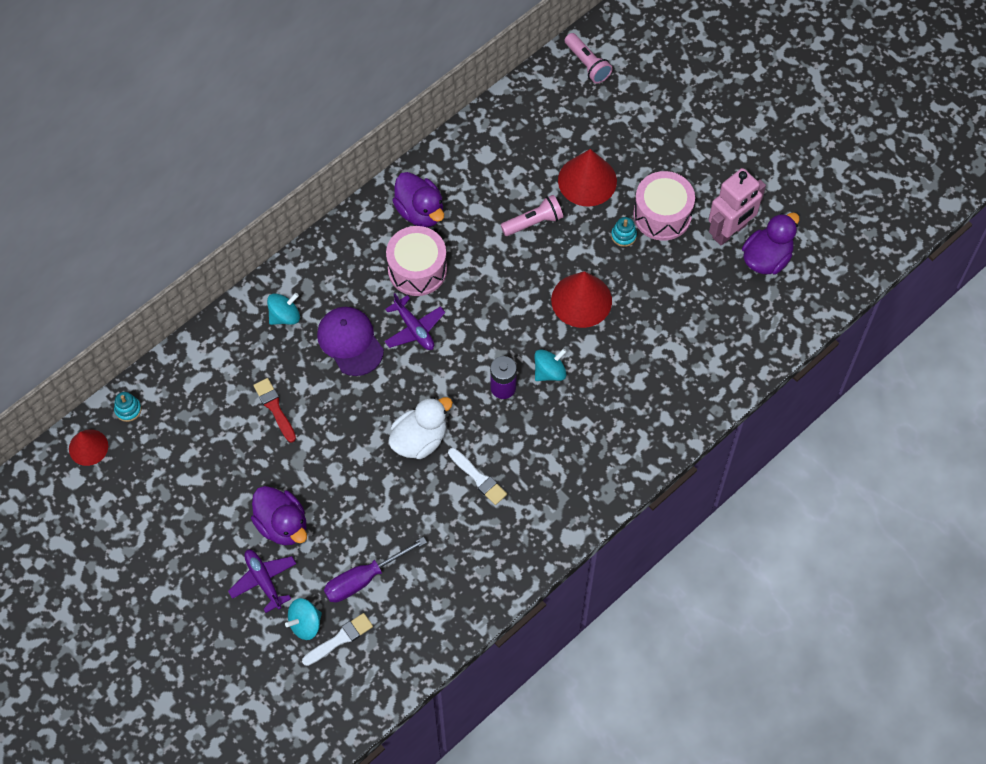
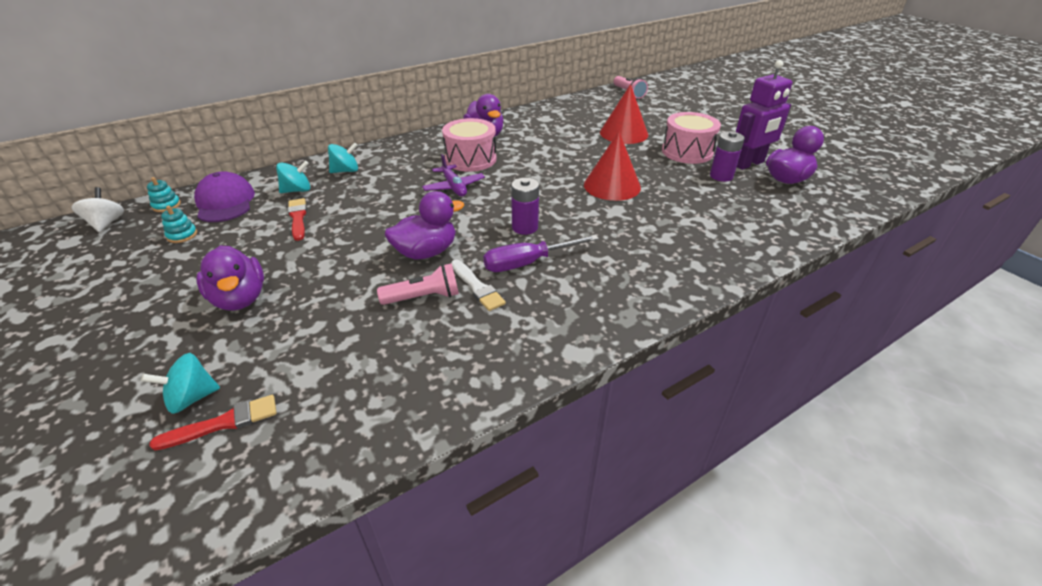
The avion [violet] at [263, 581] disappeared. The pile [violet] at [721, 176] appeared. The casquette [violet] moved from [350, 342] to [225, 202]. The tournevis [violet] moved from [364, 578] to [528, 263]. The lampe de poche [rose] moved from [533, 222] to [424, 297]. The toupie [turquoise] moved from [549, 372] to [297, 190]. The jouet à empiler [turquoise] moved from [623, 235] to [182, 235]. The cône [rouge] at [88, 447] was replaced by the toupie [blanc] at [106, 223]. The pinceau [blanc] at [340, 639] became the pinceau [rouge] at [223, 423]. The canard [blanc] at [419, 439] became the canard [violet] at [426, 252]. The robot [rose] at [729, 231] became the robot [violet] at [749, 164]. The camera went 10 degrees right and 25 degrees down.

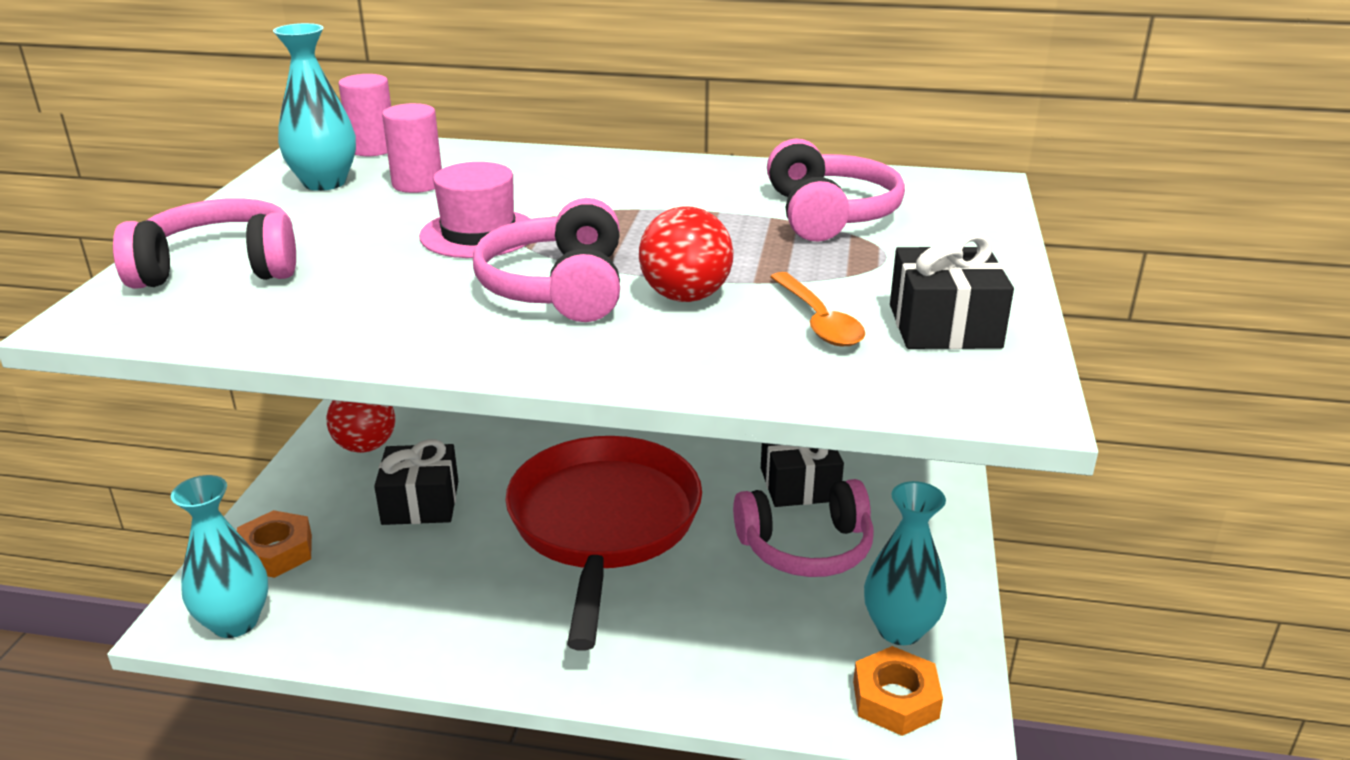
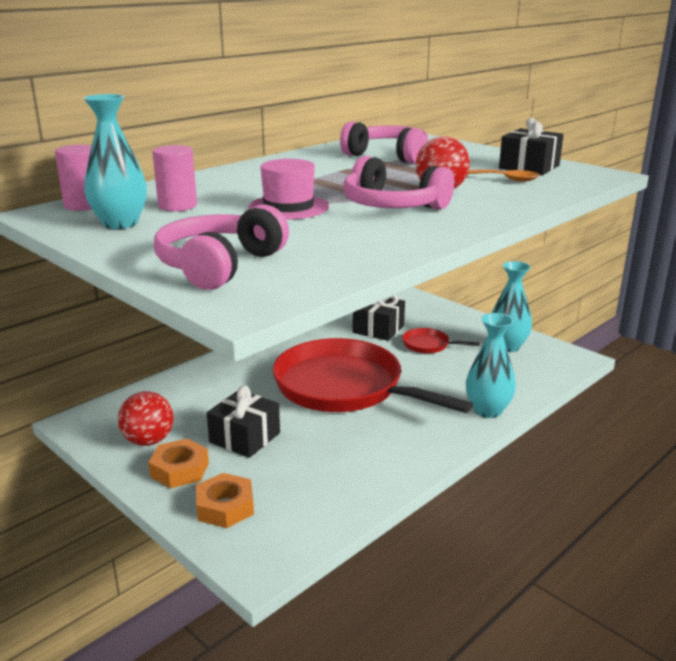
The vase [turquoise] moved from [235, 622] to [488, 410]. The écrou [orange] moved from [895, 699] to [179, 470]. The casque audio [rose] at [806, 547] was replaced by the poêle [rouge] at [428, 345]. The camera went 55 degrees left and 5 degrees down.

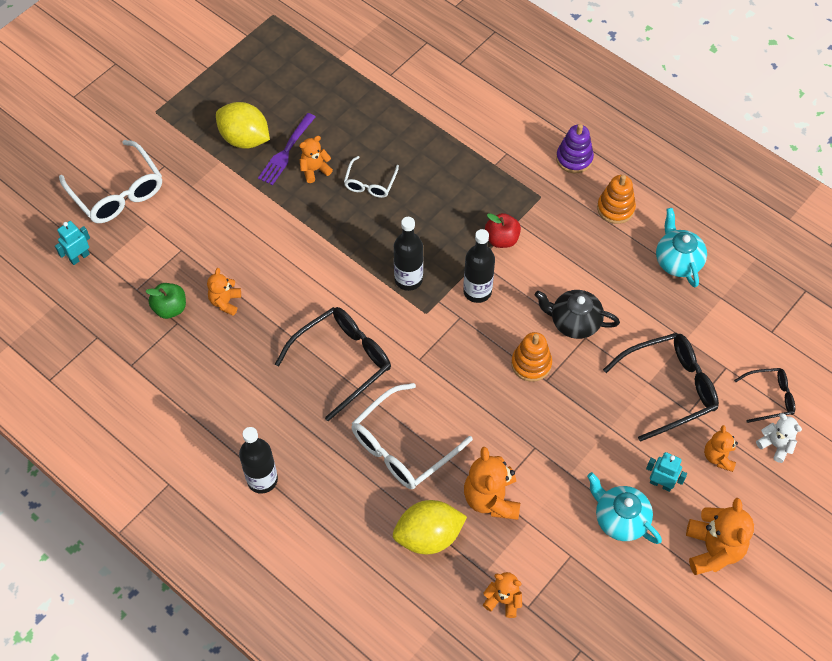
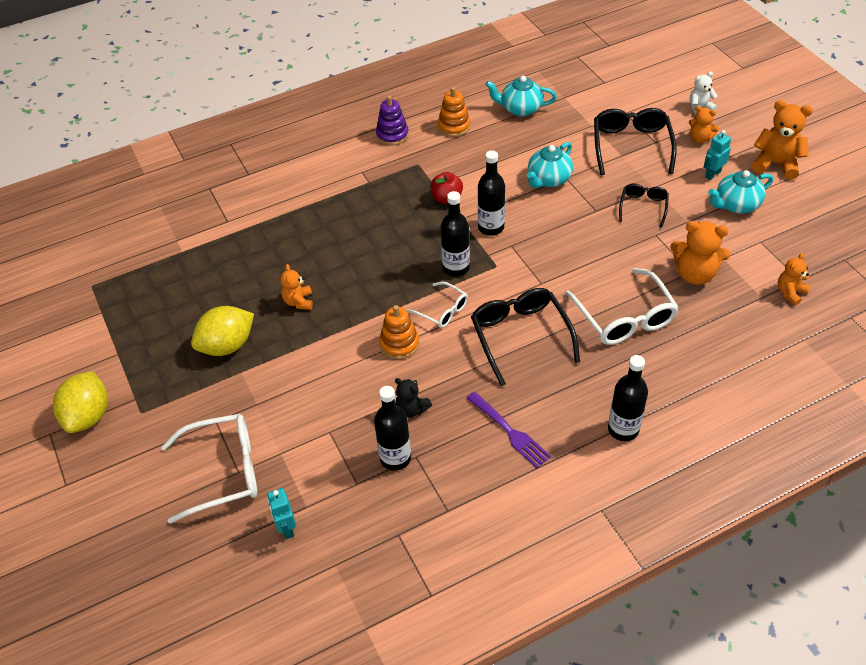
The fourchette [violet] moved from [286, 151] to [509, 431]. The lunettes [blanc] moved from [370, 183] to [442, 310]. The citron [jaune] moved from [428, 536] to [88, 416]. The jouet à empiler [orange] moved from [531, 364] to [399, 344]. The lunettes [noir] moved from [769, 398] to [643, 207]. The pomme [vert] at [170, 308] was replaced by the bouteille [noir] at [395, 458]. The ours en peluche [orange] at [225, 302] became the ours en peluche [noir] at [411, 409]. The théière [noir] at [574, 322] became the théière [turquoise] at [548, 179]. The camera went 65 degrees left and 10 degrees down.

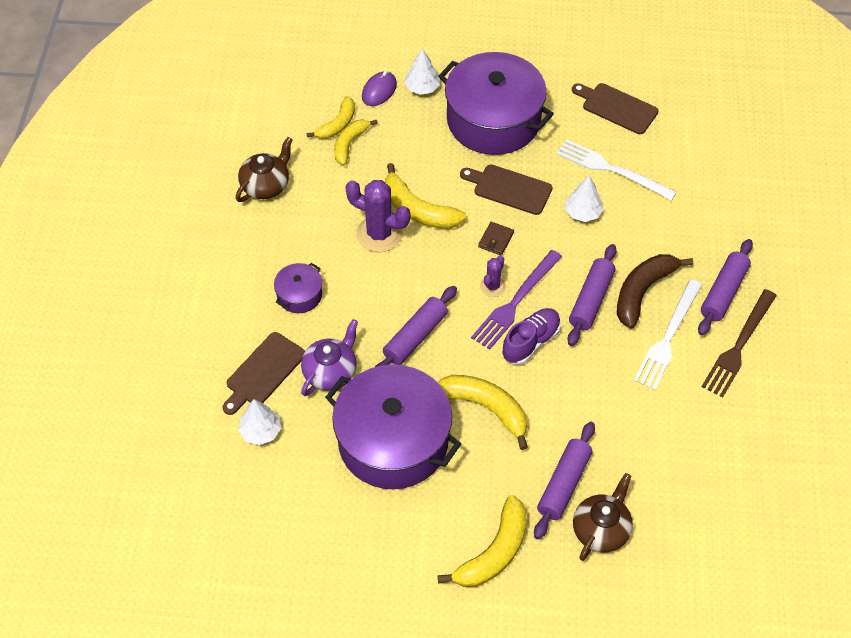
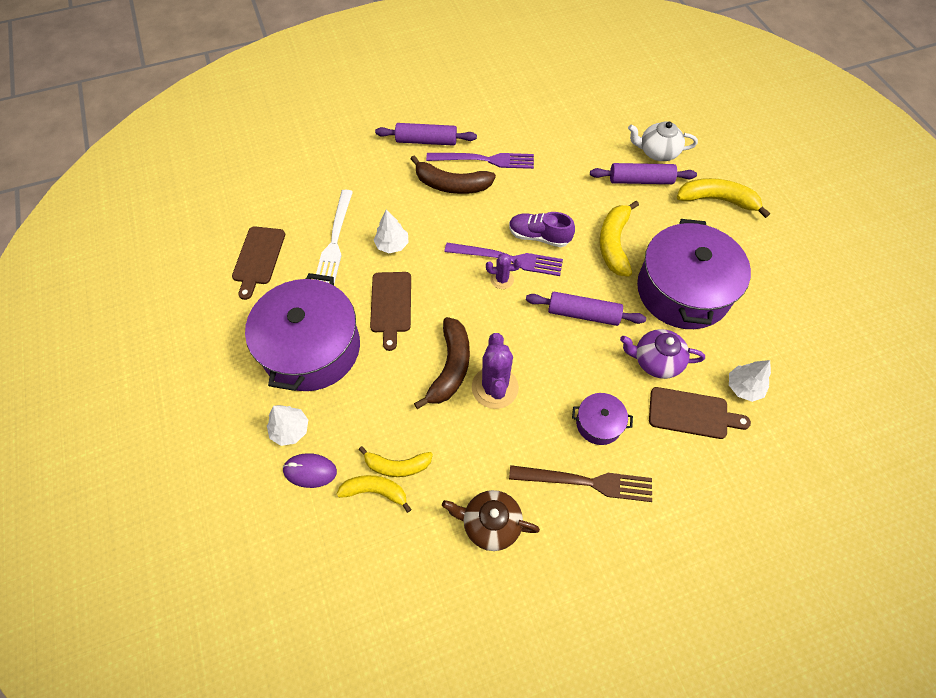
The portefeuille [marron] at [496, 240] disappeared. The rouleau à pâtisserie [violet] at [591, 300] disappeared. The fourchette [marron] moved from [738, 346] to [586, 482]. The banane [jaune] at [418, 210] became the banane [marron] at [450, 367]. The théière [marron] at [601, 529] became the théière [blanc] at [657, 152]. The fourchette [blanc] at [668, 337] became the fourchette [violet] at [484, 160]. The camera went 115 degrees left and 5 degrees up.

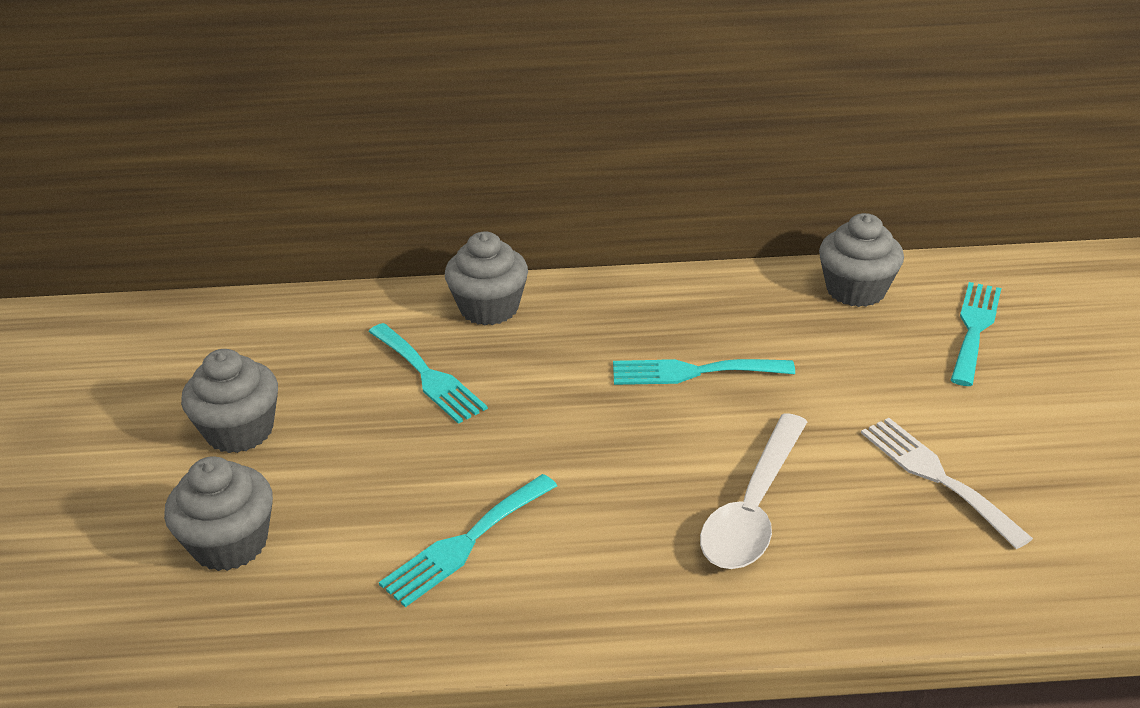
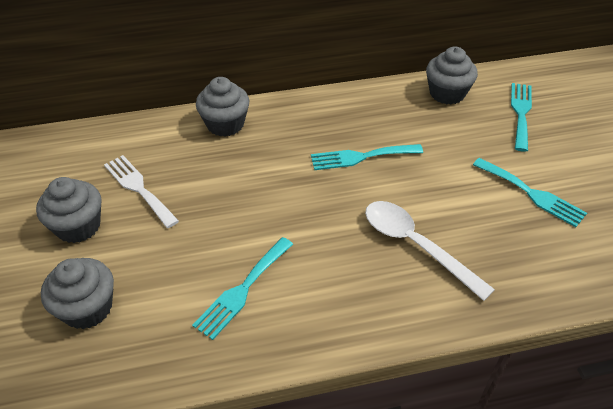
The fourchette [turquoise] moved from [428, 376] to [532, 194]. The fourchette [blanc] moved from [936, 476] to [139, 188]. The cuillère [blanc] at [753, 508] turned 120 degrees clockwise. The camera went 10 degrees left and 10 degrees up.

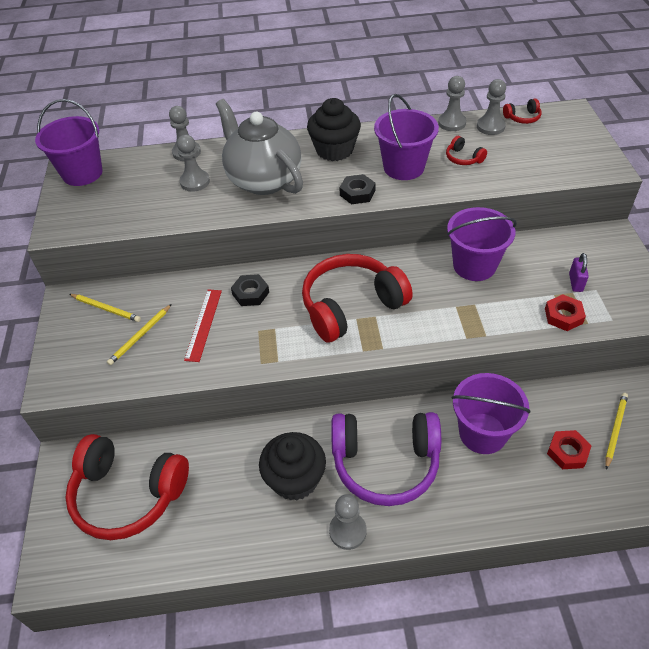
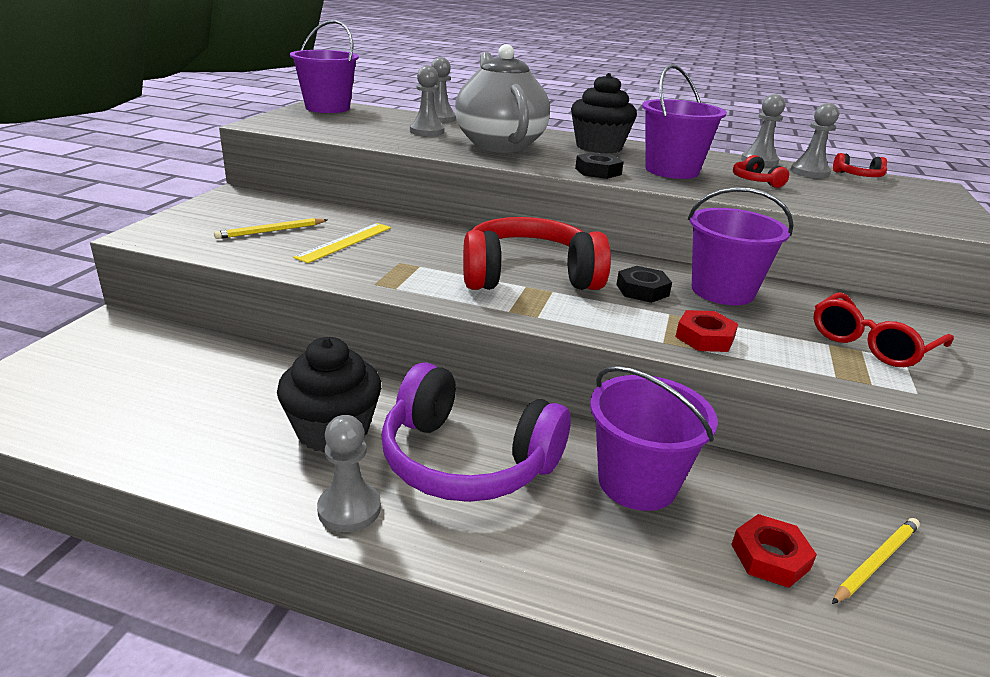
The casque audio [rouge] at [128, 494] disappeared. The crayon [jaune] at [106, 309] disappeared. The écrou [noir] moved from [250, 293] to [642, 290]. The écrou [rouge] moved from [563, 316] to [704, 337]. The cadenas [violet] at [575, 282] was replaced by the lunettes [rouge] at [871, 343]. The règle [rouge] at [203, 324] became the règle [jaune] at [344, 242]. The camera went 20 degrees right and 20 degrees down.

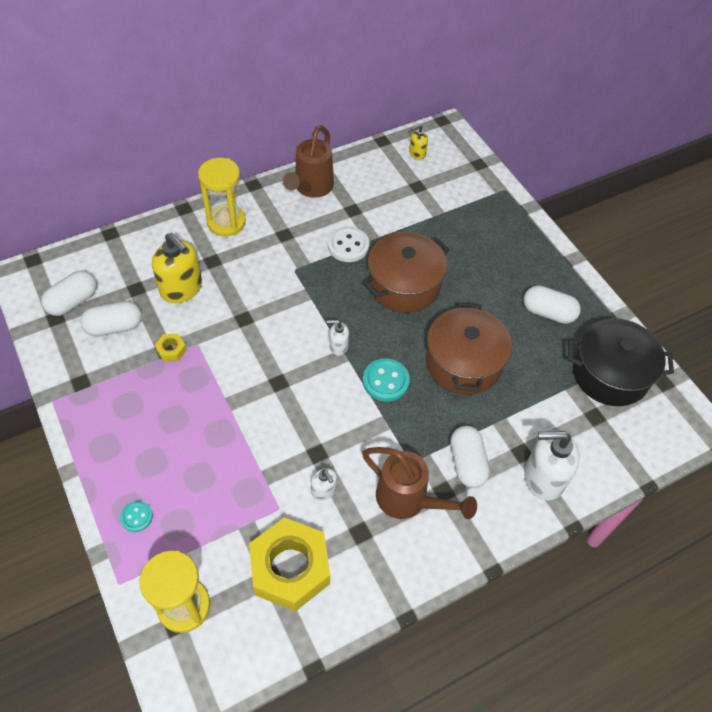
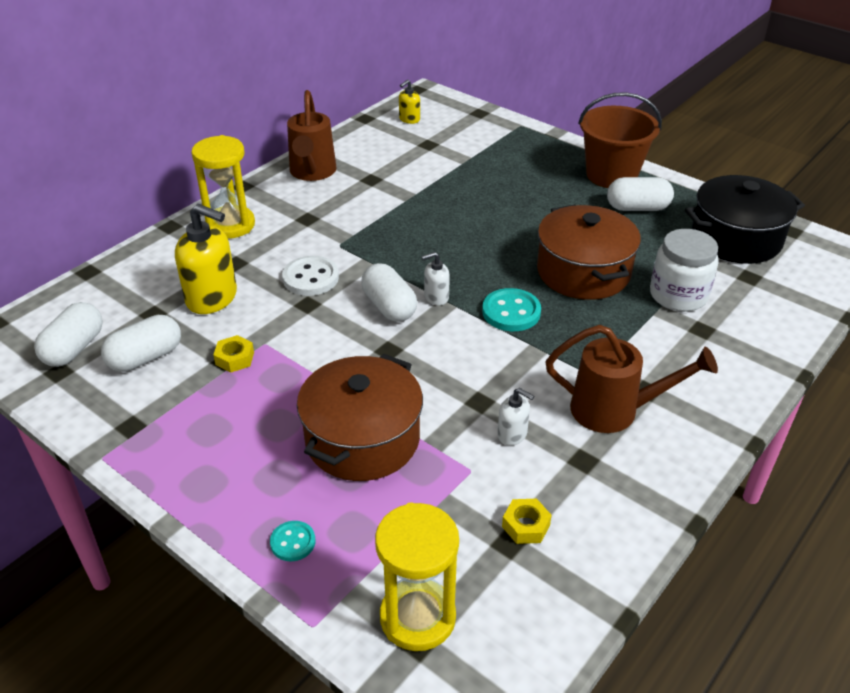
The distributeur de savon [blanc] at [543, 478] disappeared. The seau [marron] at [611, 175] appeared. The bocal [blanc] at [678, 295] appeared. The bouton [blanc] moved from [348, 246] to [311, 278]. The marmite [marron] moved from [404, 285] to [362, 439]. The gélule [blanc] moved from [467, 463] to [389, 306]. The écrou [jaune] at [290, 568] changed to 0.41 times the size. The camera went 20 degrees left and 15 degrees down.

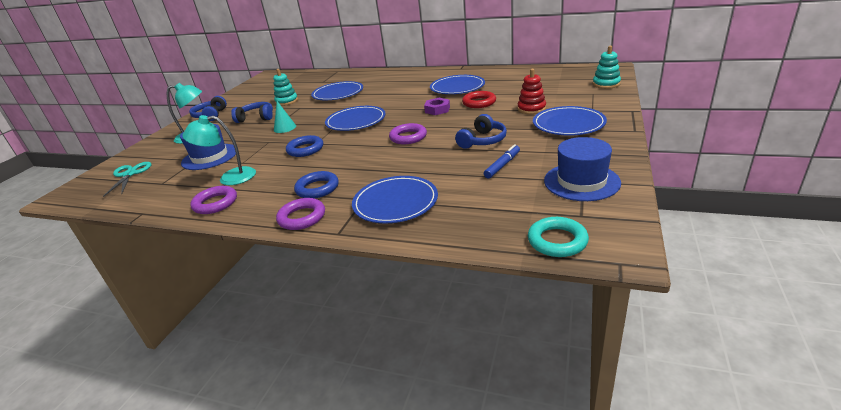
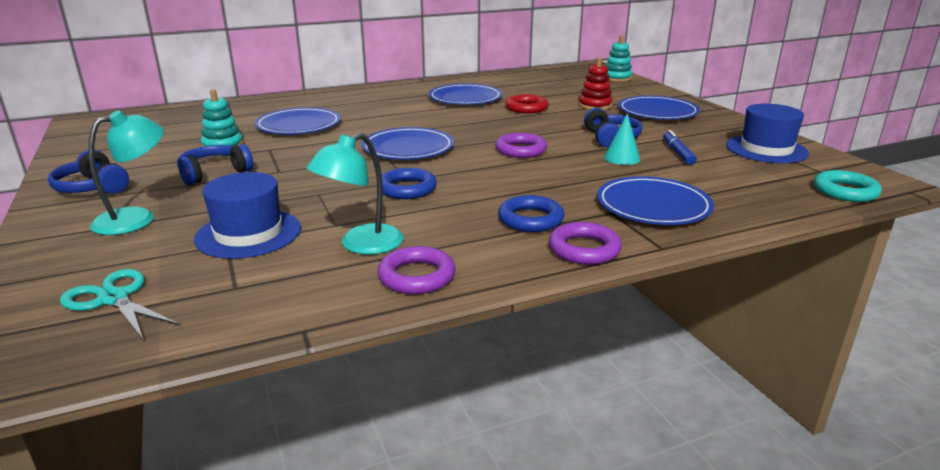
The écrou [violet] at [437, 110] disappeared. The cône [turquoise] moved from [285, 128] to [622, 158]. The camera went 45 degrees left and 5 degrees down.

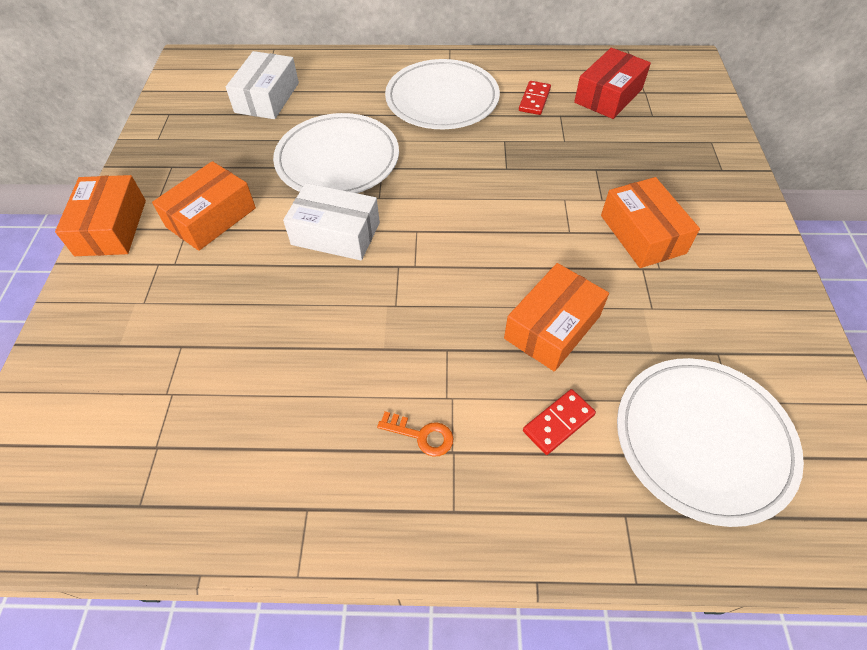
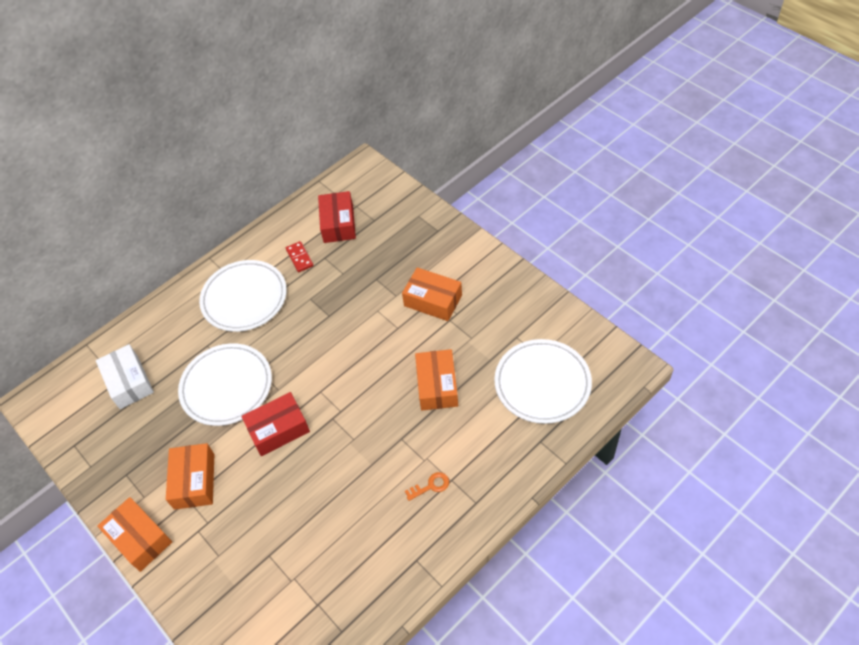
The domino [rouge] at [558, 423] disappeared. The boîte [blanc] at [335, 234] became the boîte [rouge] at [278, 429]. The camera went 40 degrees left and 0 degrees up.

